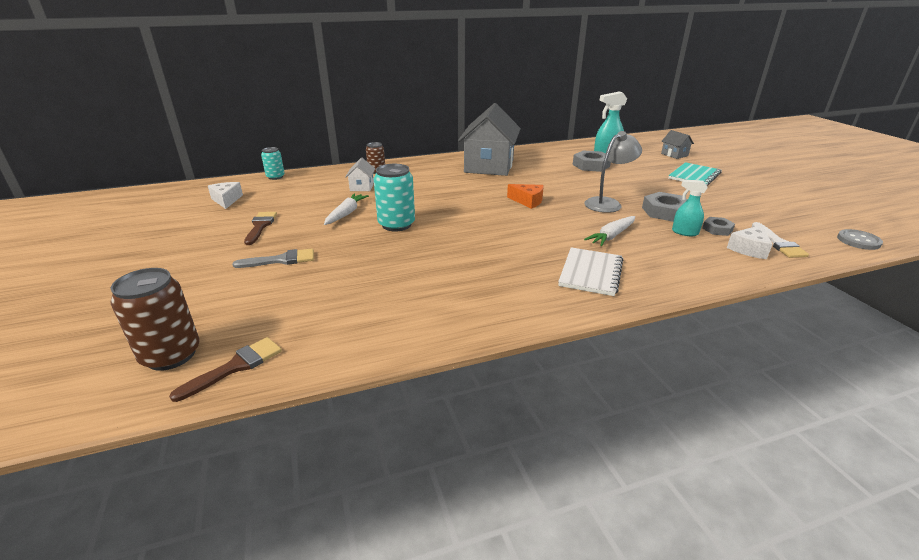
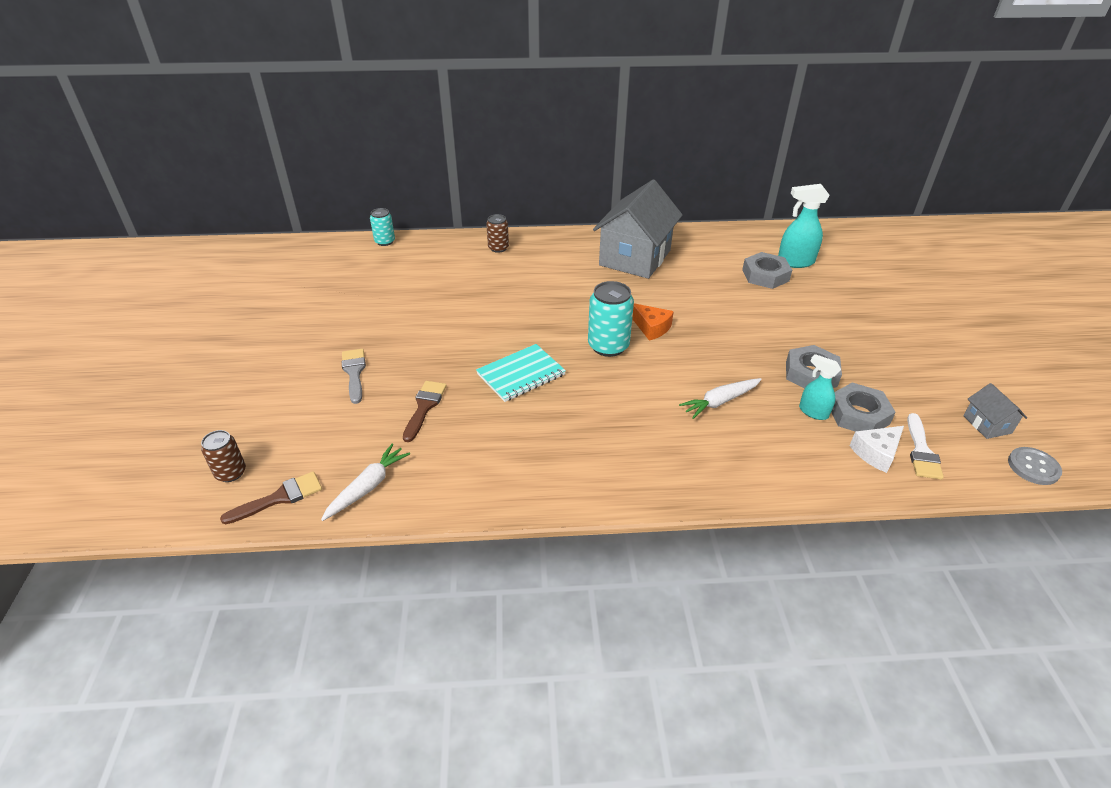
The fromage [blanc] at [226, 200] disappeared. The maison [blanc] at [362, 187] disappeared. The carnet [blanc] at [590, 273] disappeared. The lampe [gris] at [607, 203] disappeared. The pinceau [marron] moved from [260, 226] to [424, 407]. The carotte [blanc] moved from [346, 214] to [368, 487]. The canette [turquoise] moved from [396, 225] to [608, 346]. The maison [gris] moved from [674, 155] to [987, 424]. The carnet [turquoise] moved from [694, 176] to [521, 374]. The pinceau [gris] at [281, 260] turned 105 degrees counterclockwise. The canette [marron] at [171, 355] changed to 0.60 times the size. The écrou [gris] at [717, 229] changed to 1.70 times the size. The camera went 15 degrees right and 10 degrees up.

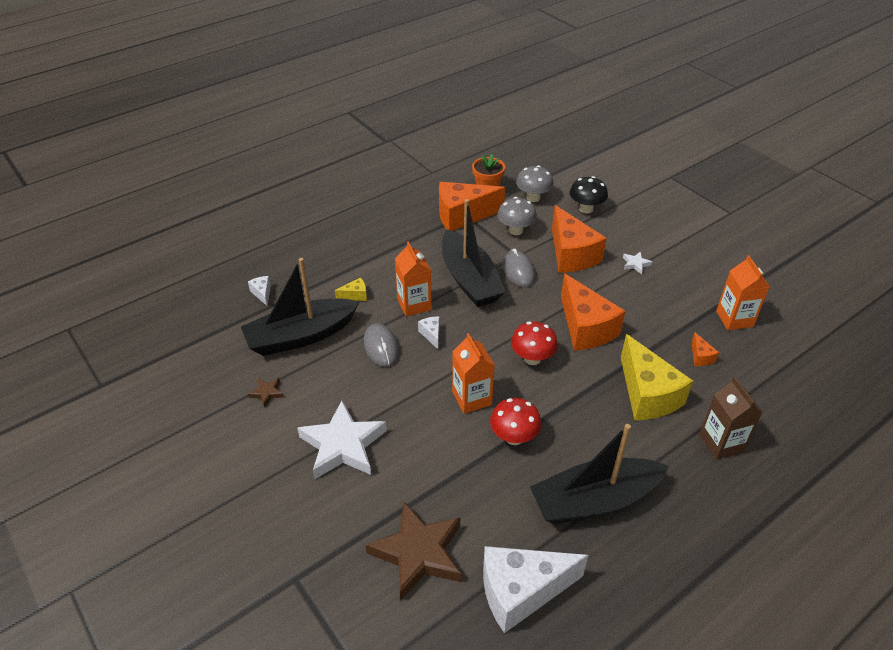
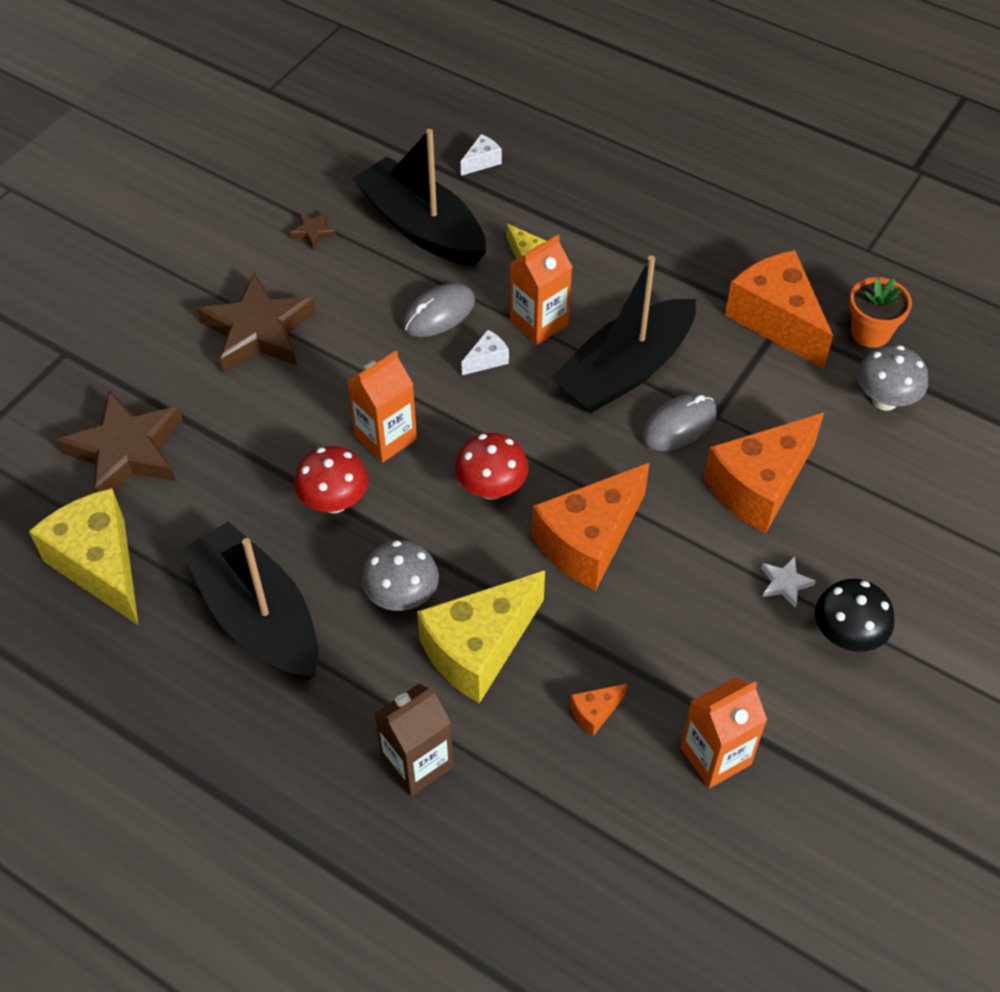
The champignon [gris] moved from [515, 230] to [402, 597]. The champignon [noir] moved from [586, 209] to [846, 636]. The étoile [blanc] at [343, 445] became the étoile [marron] at [258, 331]. The fromage [blanc] at [521, 592] became the fromage [jaune] at [100, 565]. The camera went 70 degrees right and 10 degrees up.

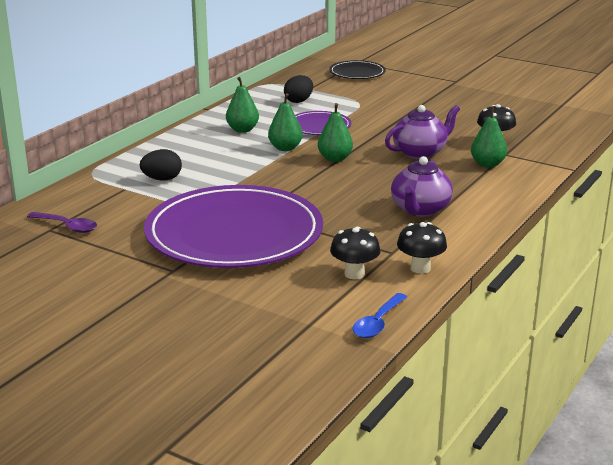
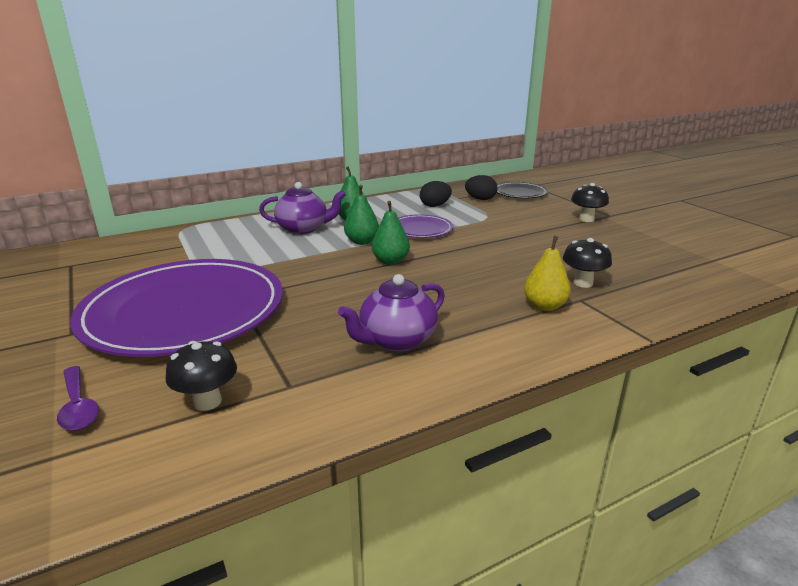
The cuillère [bleu] at [378, 323] disappeared. The cuillère [violet] moved from [67, 226] to [78, 406]. The œuf [noir] moved from [162, 179] to [480, 199]. The théière [violet] moved from [420, 152] to [303, 229]. The champignon [noir] moved from [420, 268] to [586, 219]. The poire [vert] at [487, 164] became the poire [jaune] at [544, 306]. The camera went 30 degrees right and 0 degrees up.

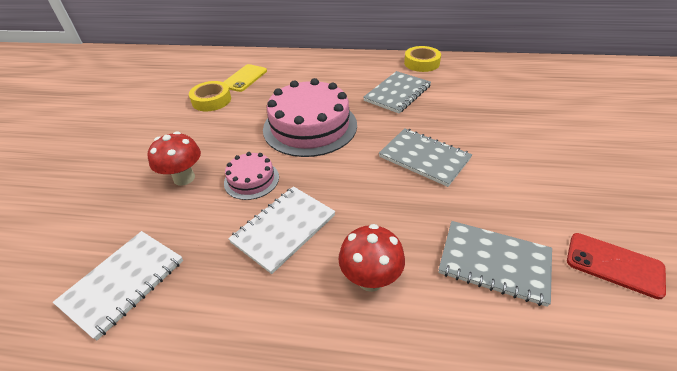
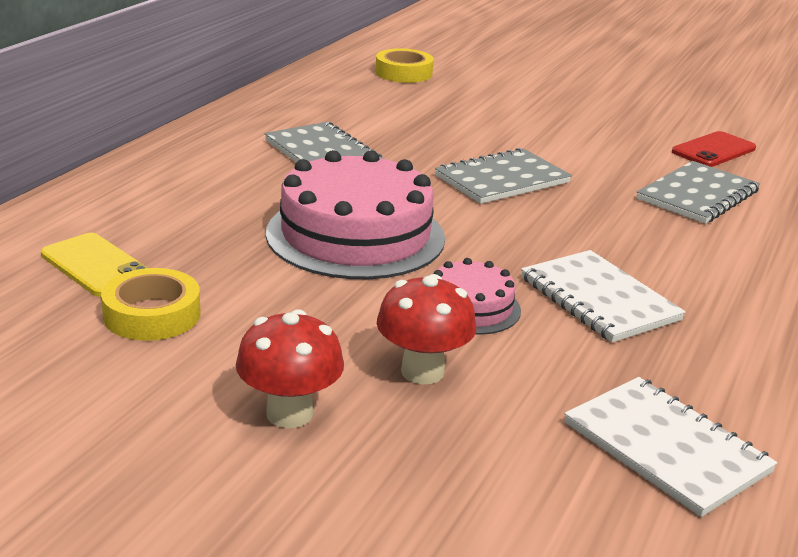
The champignon [rouge] moved from [370, 279] to [289, 414]. The ruban adhésif [jaune] moved from [421, 63] to [403, 73]. The camera went 75 degrees left and 15 degrees down.

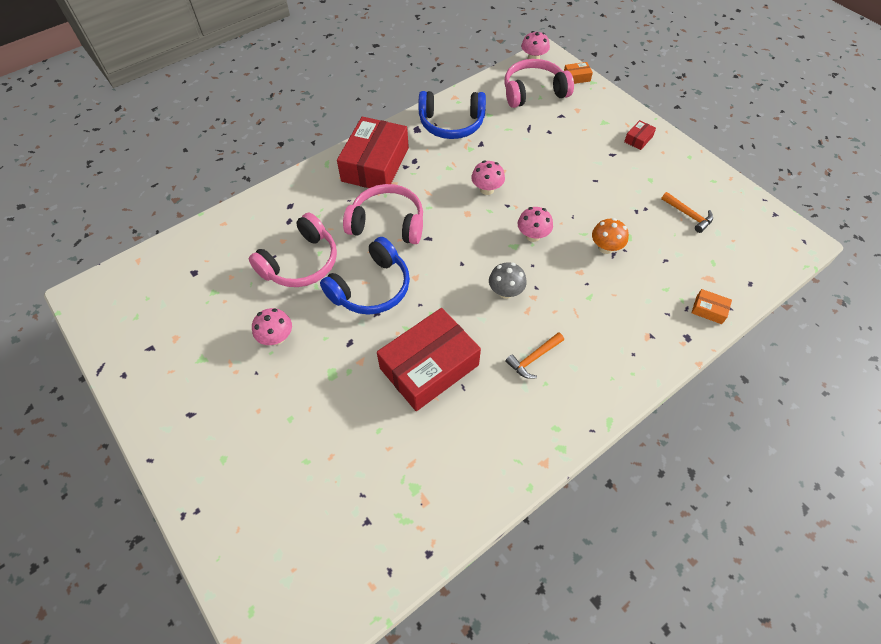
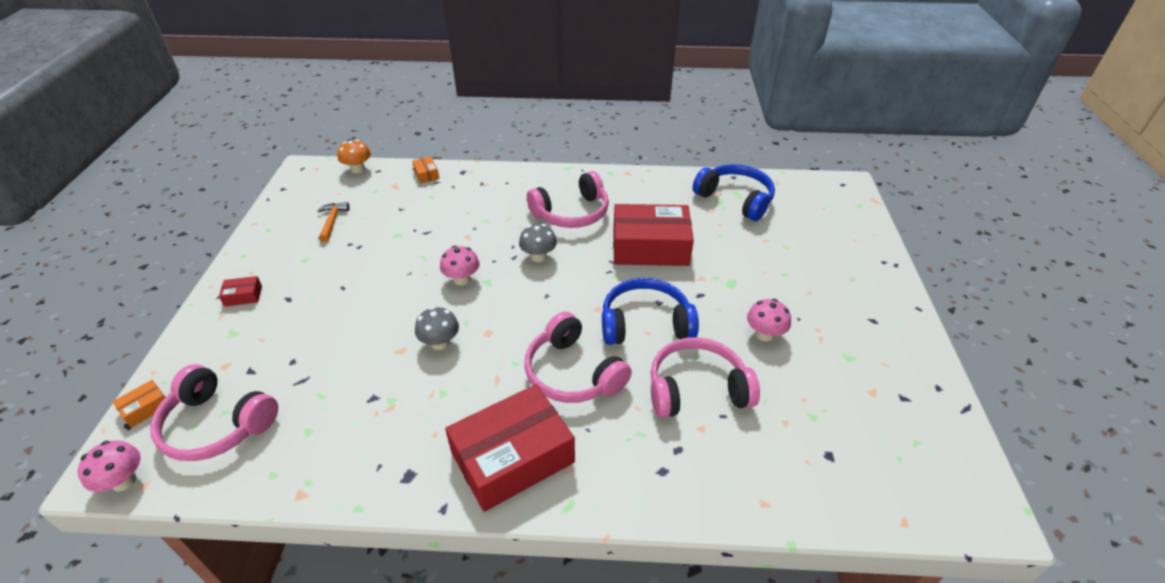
The casque audio [bleu] moved from [451, 123] to [735, 199]. The champignon [orange] moved from [605, 247] to [358, 169]. The marteau [orange] at [533, 358] was replaced by the casque audio [rose] at [572, 213]. The champignon [rose] at [487, 189] became the champignon [gris] at [440, 343]. The boîte [orange] at [576, 77] turned 75 degrees counterclockwise. The camera went 140 degrees left and 15 degrees down.

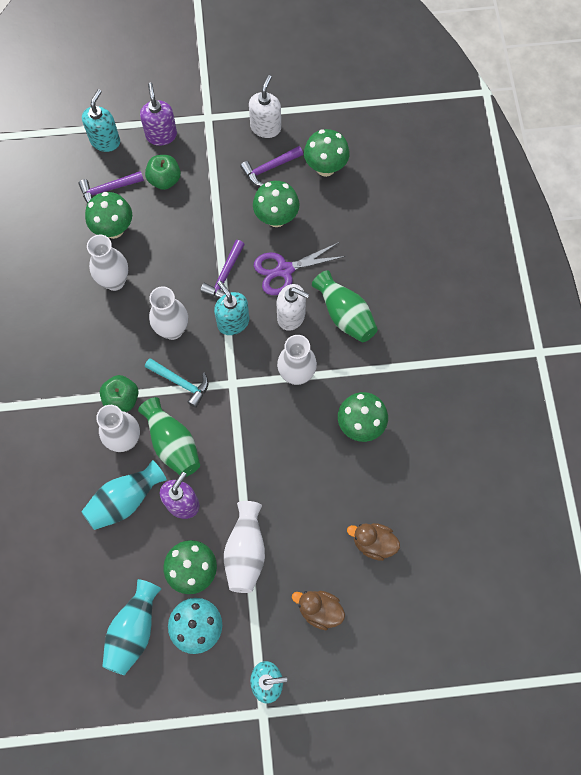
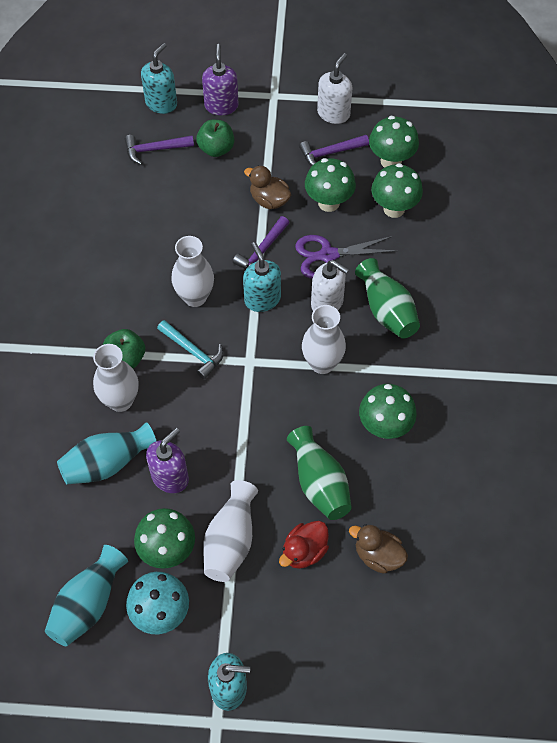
The vase [blanc] at [114, 281] disappeared. The canard [rouge] at [304, 551] appeared. The champignon [vert] moved from [114, 229] to [394, 209]. The vase [vert] moved from [173, 443] to [319, 483]. The canard [marron] moved from [319, 610] to [269, 200]. The camera went 10 degrees right and 10 degrees down.

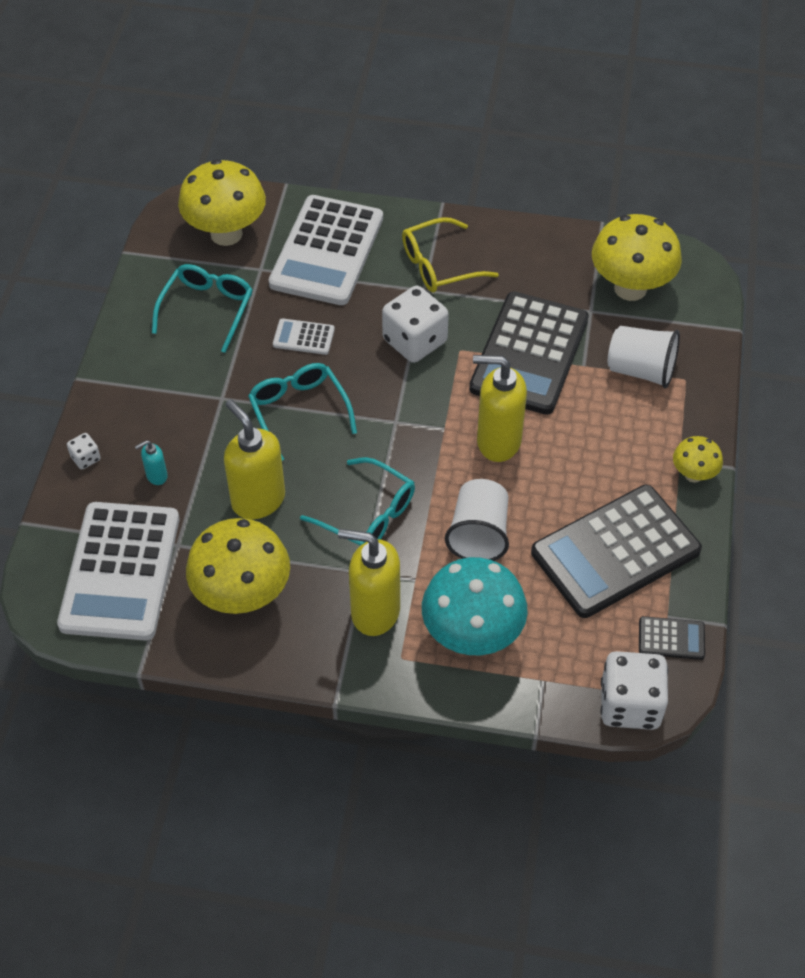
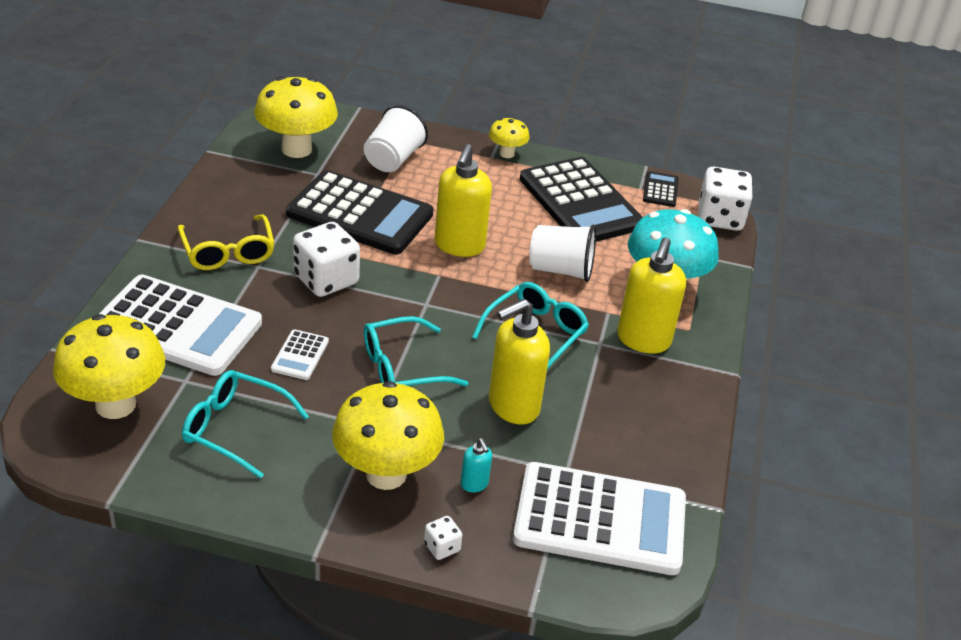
The champignon [jaune] moved from [242, 596] to [386, 474]. The camera went 90 degrees left and 15 degrees down.

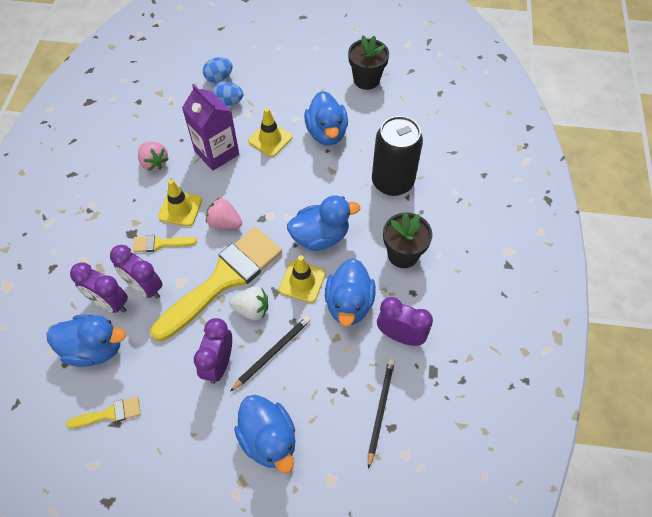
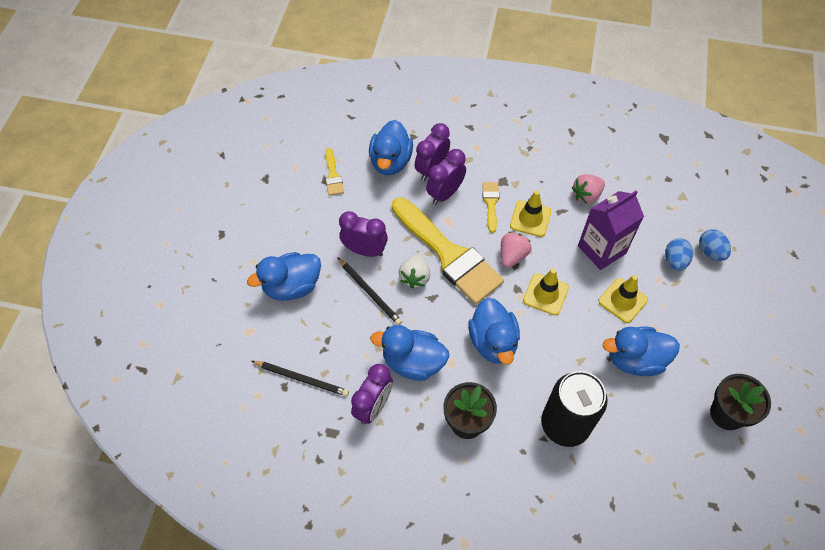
The cône de chantier [jaune] moved from [302, 282] to [545, 294]. The camera went 95 degrees right and 0 degrees up.

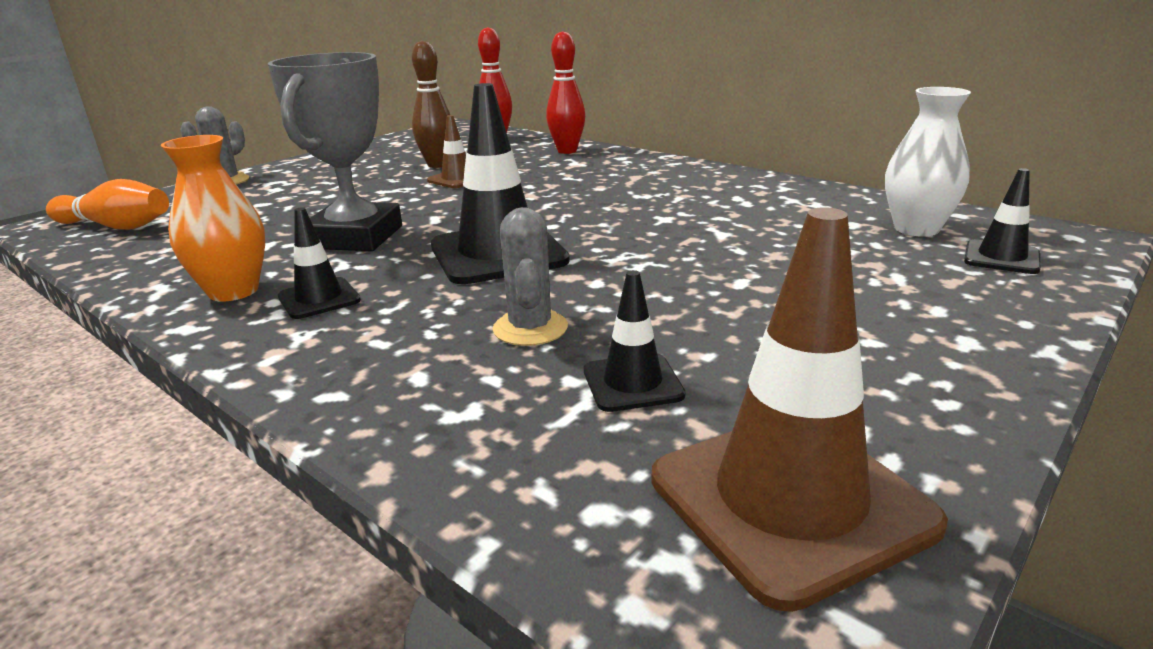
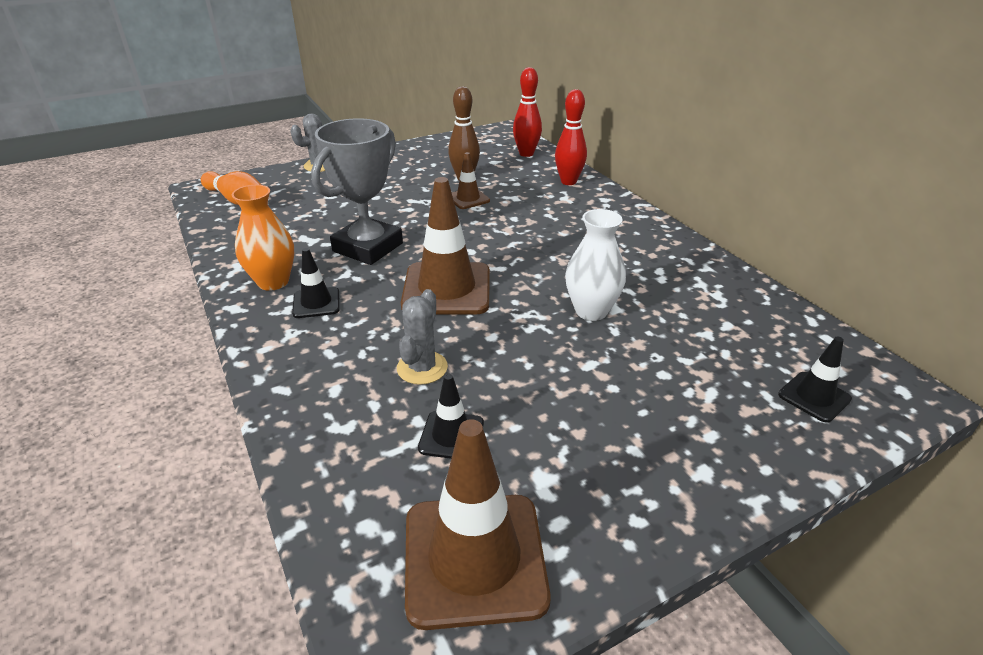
The vase [blanc] moved from [916, 229] to [591, 311]. The cône de chantier [noir] at [498, 254] became the cône de chantier [marron] at [447, 289]. The camera went 20 degrees right and 10 degrees up.

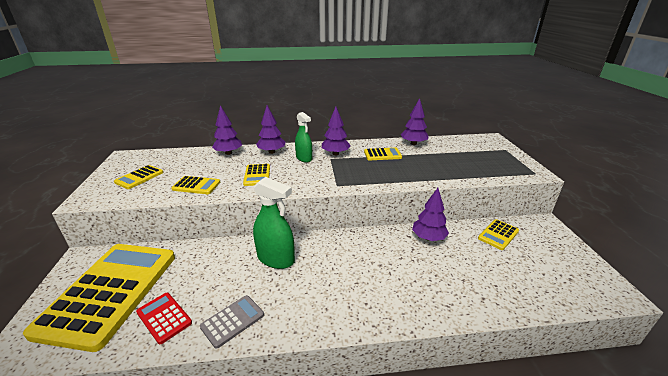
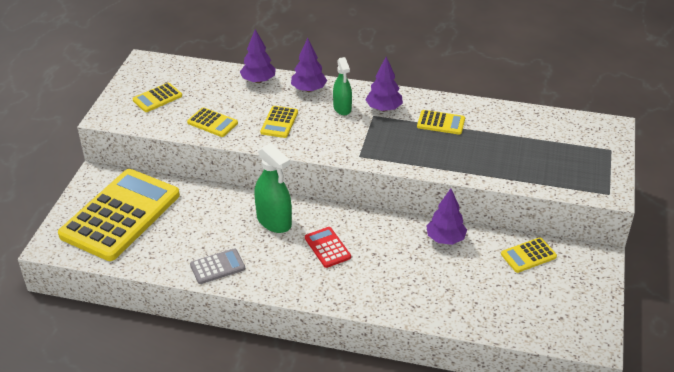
The arbre [violet] at [413, 143] disappeared. The calculatrice [rouge] moved from [164, 317] to [327, 247]. The camera went 20 degrees right and 10 degrees up.

